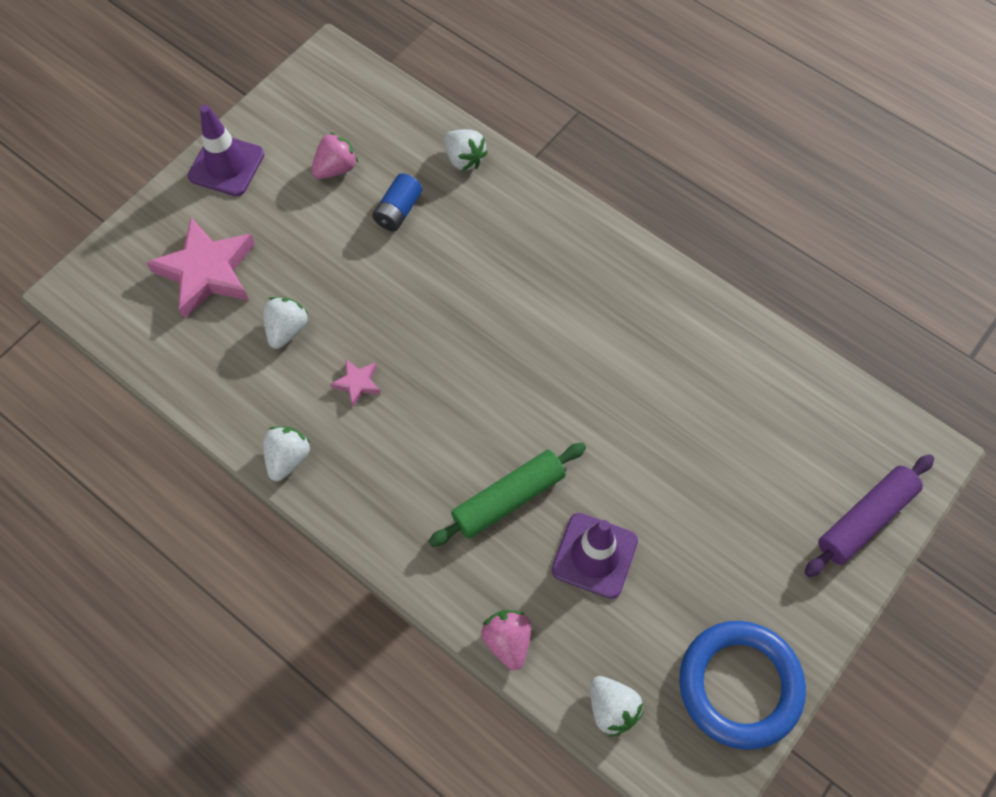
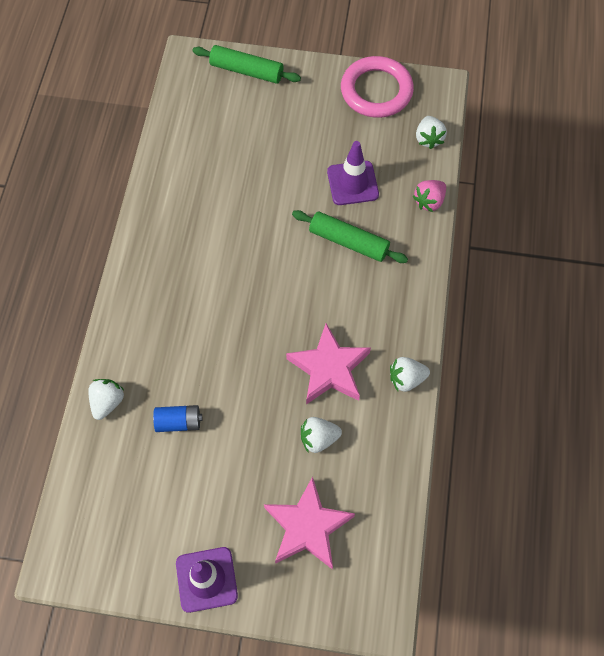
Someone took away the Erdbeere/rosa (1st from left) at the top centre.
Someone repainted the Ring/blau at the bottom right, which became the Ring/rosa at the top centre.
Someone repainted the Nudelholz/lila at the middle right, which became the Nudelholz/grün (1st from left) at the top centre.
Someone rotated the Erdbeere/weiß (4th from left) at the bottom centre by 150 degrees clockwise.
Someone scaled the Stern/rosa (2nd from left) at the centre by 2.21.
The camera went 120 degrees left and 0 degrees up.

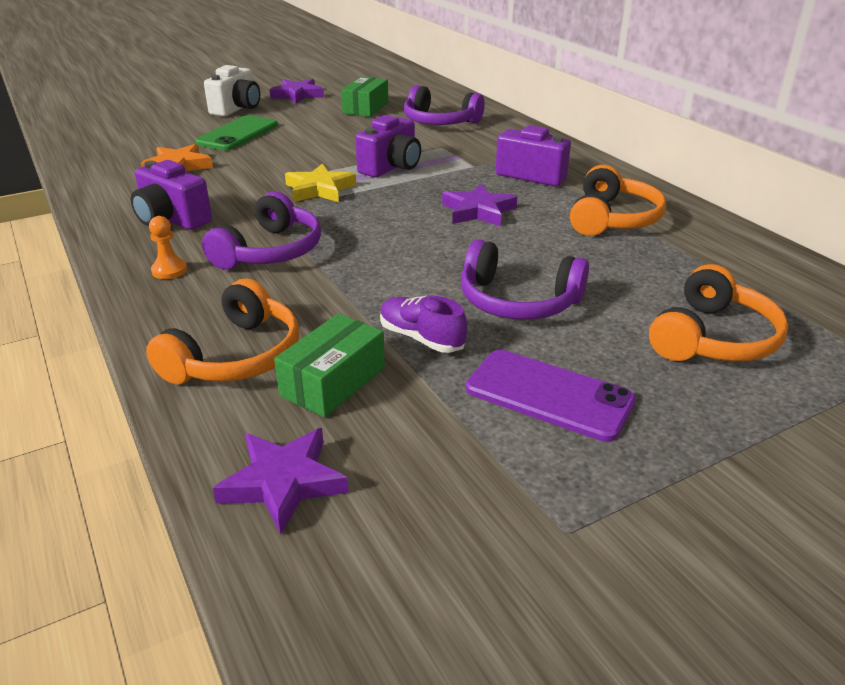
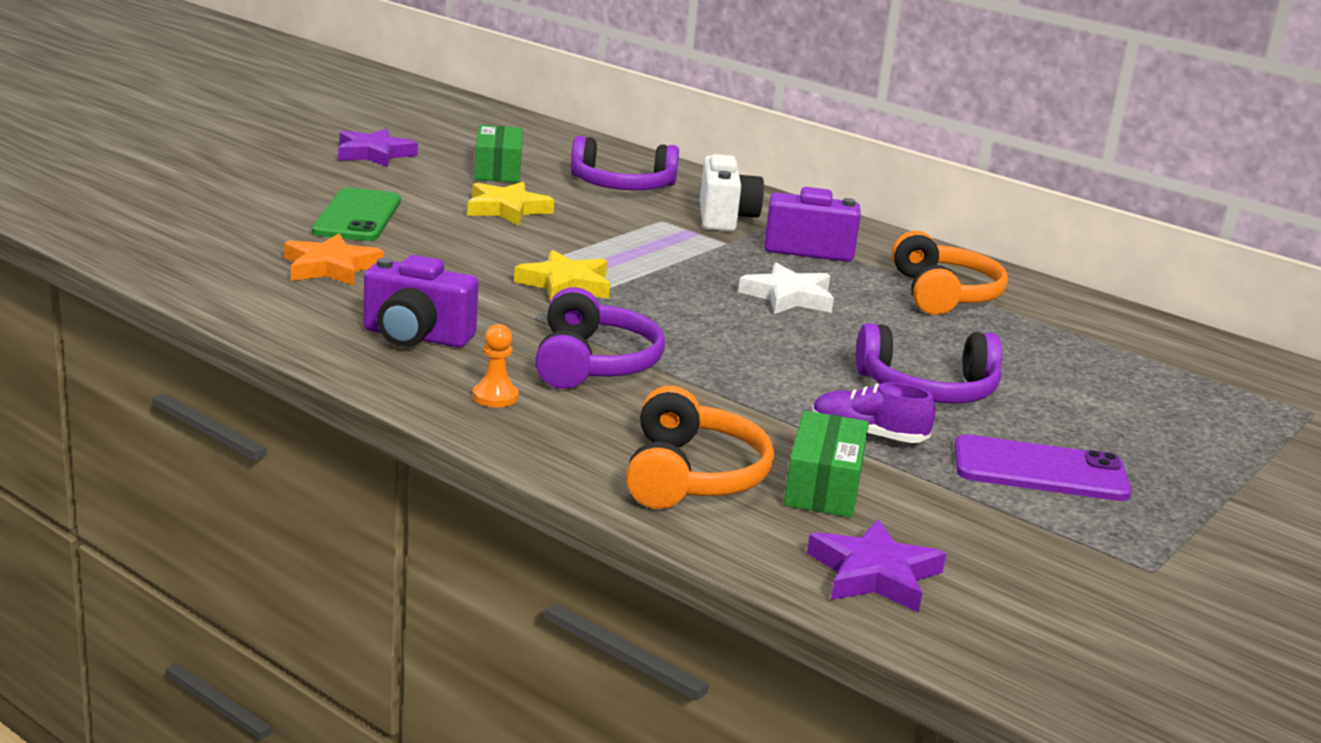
Someone took away the Kamera/lila (2nd from left) at the top centre.
Someone took away the Kopfhörer/orange (3rd from left) at the middle right.
Someone put down the Stern/gelb (1st from left) at the top centre.
Someone carried the Kamera/weiß from the top left to the top centre.
Someone repainted the Stern/lila (3rd from left) at the top centre, which became the Stern/weiß at the centre.
The camera went 25 degrees left and 10 degrees down.

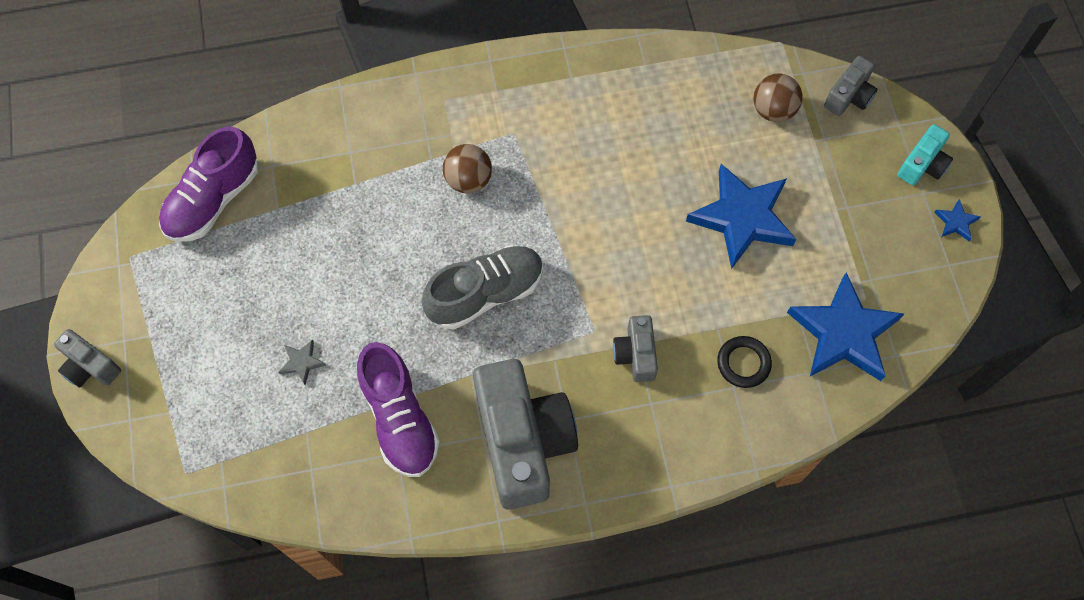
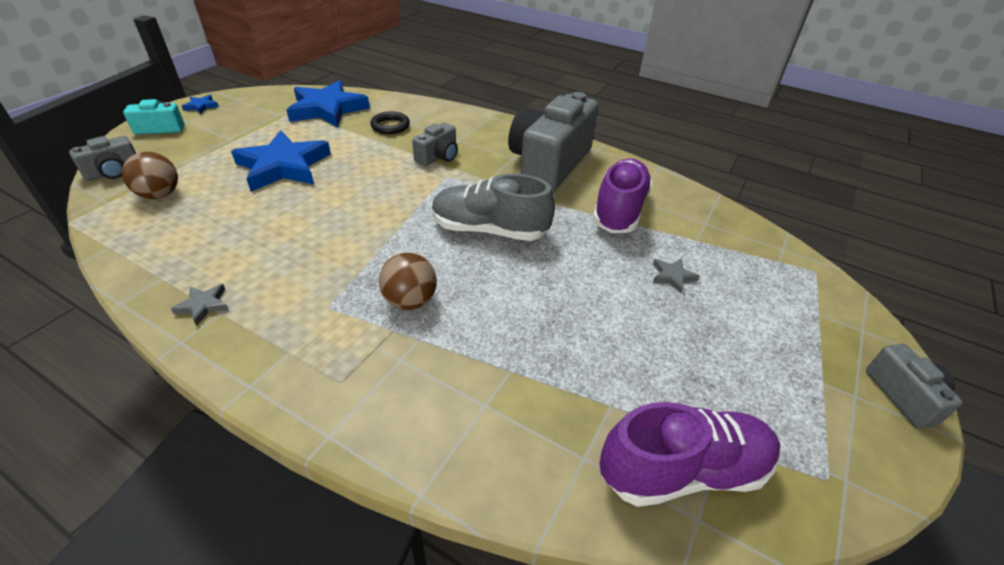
Someone put down the Stern/grau (1st from left) at the middle left.
Someone rotated the Kamera/grau (4th from left in the first image) at the top right by 150 degrees clockwise.
The camera went 140 degrees left and 25 degrees down.

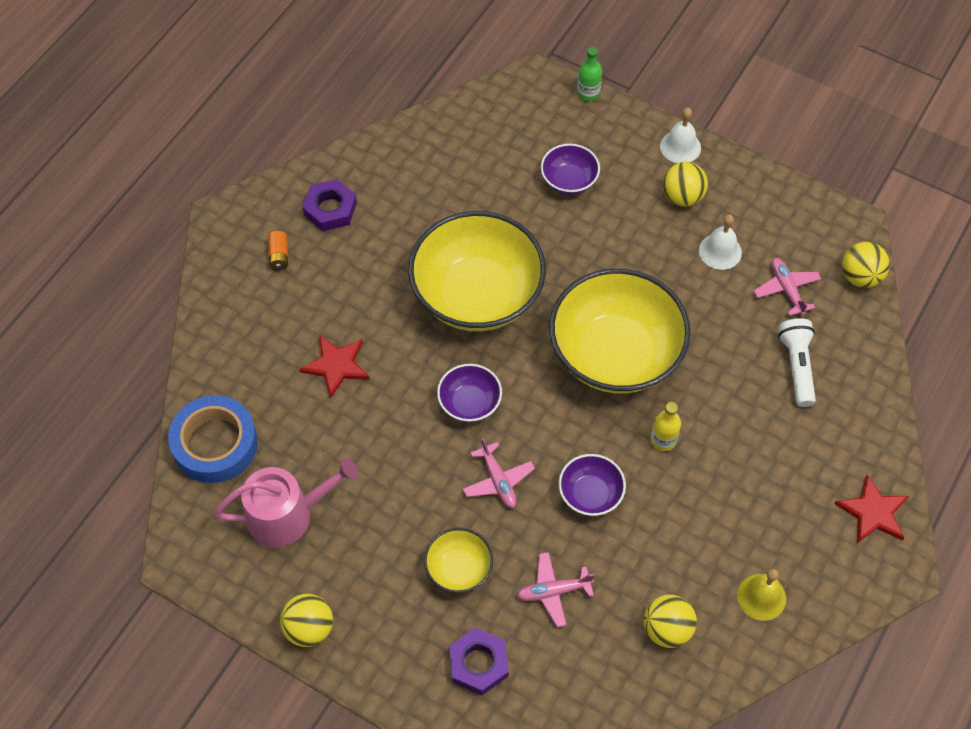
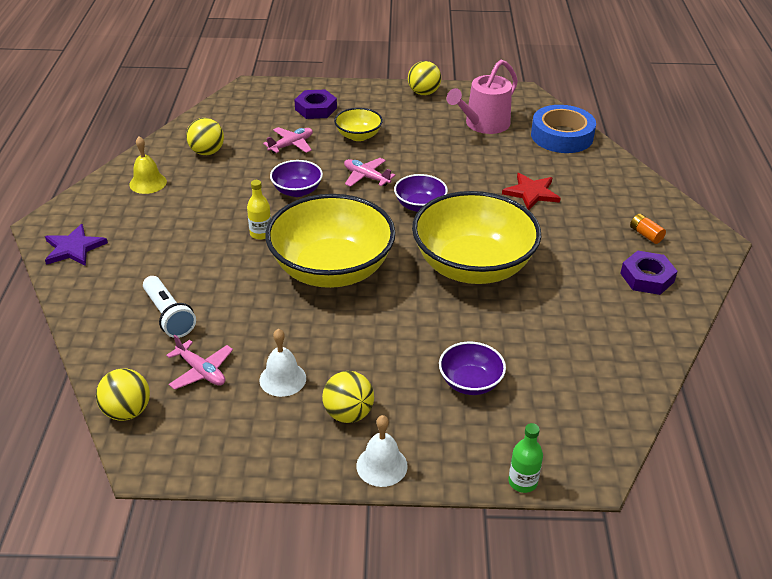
Someone repainted the Stern/rot (2nd from left) at the bottom right, which became the Stern/lila at the middle left.
The camera went 150 degrees right and 20 degrees down.

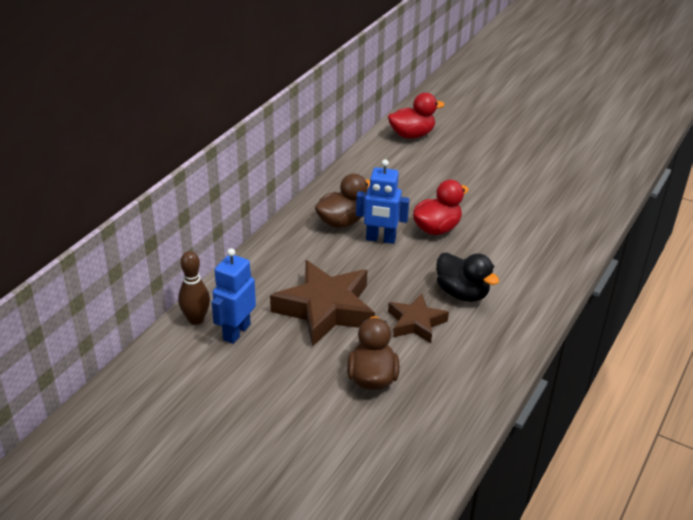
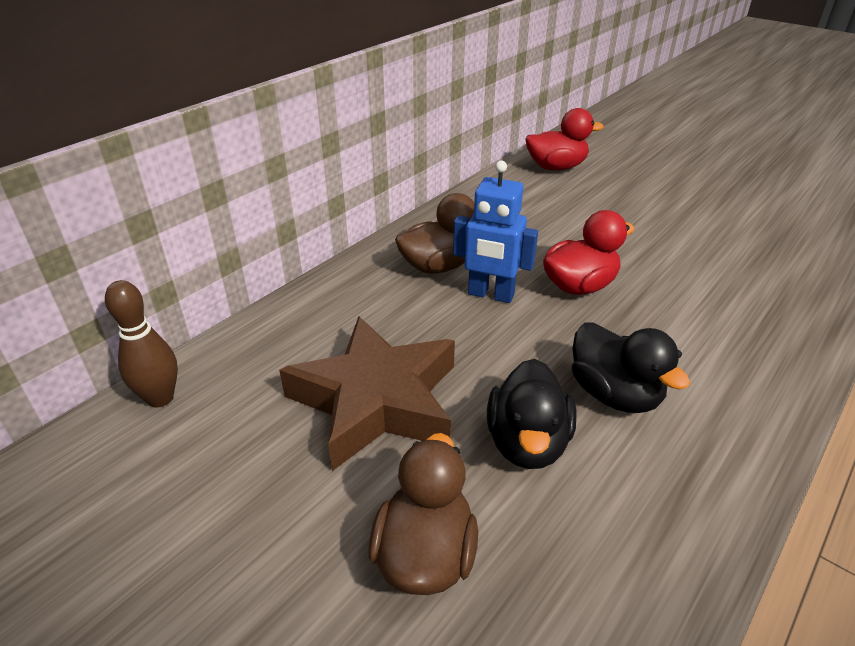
Someone took away the Roboter/blau (1st from left) at the centre.
Someone swapped the Stern/braun (2nd from left) at the centre for the Ente/schwarz (1st from left) at the centre.
The camera went 10 degrees right and 0 degrees up.

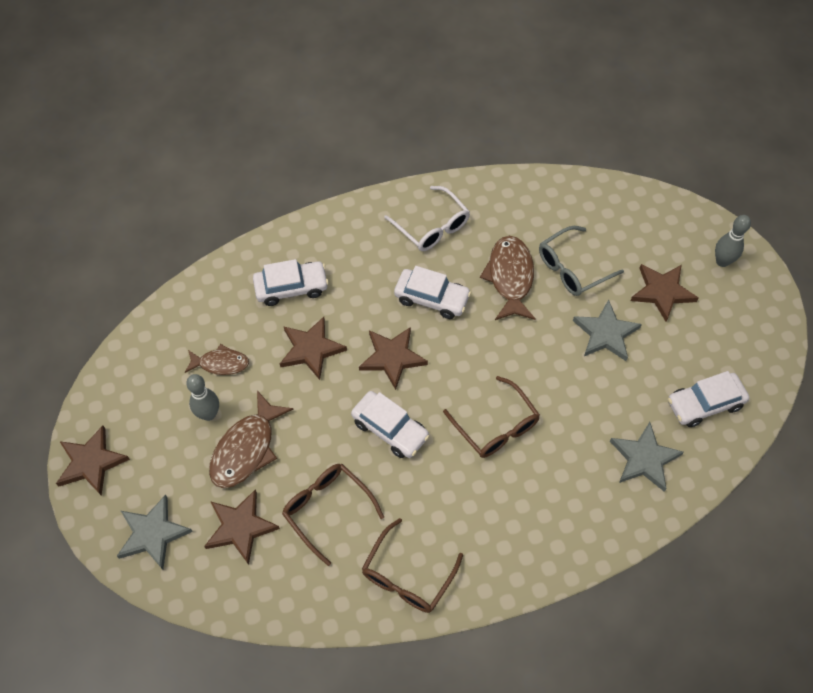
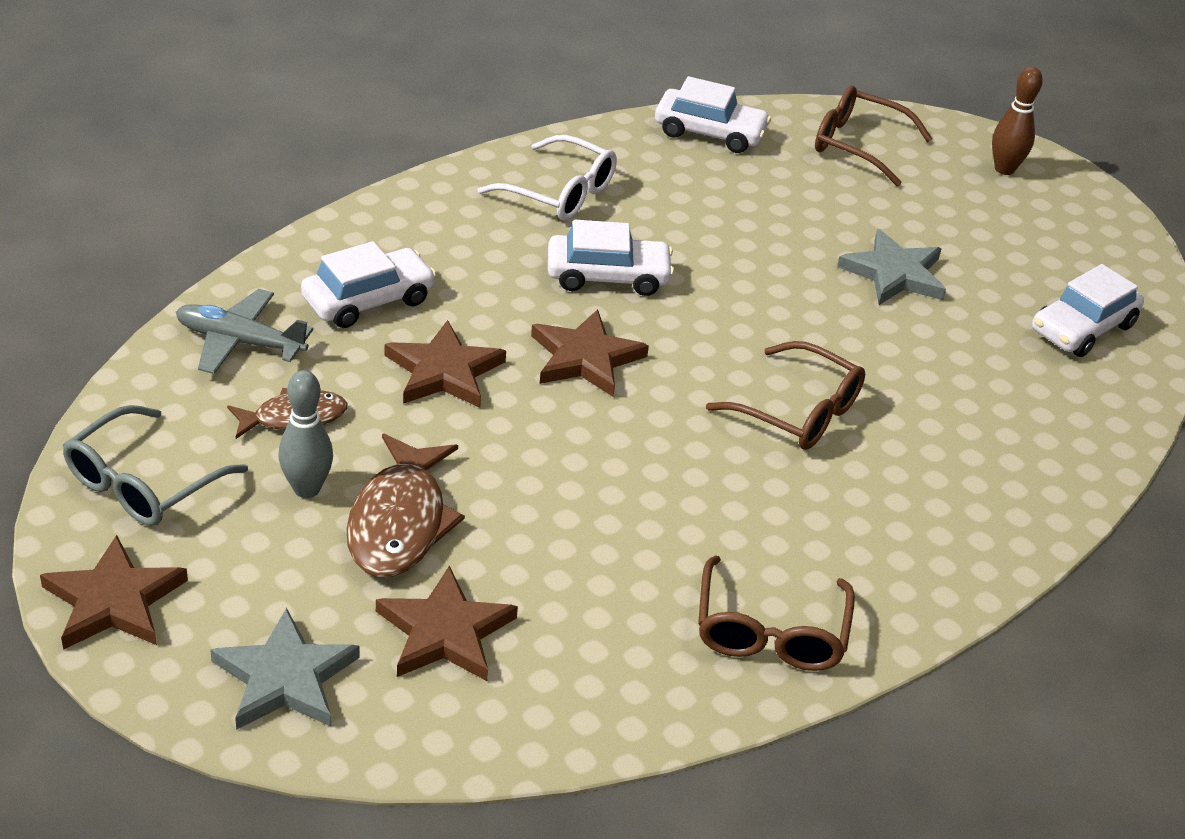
Someone took away the Fisch/braun (3rd from left) at the centre.
Someone took away the Stern/grau (3rd from left) at the middle right.
Someone took away the Stern/braun (5th from left) at the middle right.
Someone put down the Flugzeug/grau at the middle left.
Someone carried the Brille/braun (1st from left in the first image) from the bottom centre to the top right.
Someone carried the Auto/weiß (2nd from left in the first image) from the centre to the top centre.
Someone carried the Brille/grau from the middle right to the middle left.
Someone repainted the Bowlingkegel/grau (2nd from left) at the middle right, which became the Bowlingkegel/braun at the top right.
The camera went 25 degrees left and 20 degrees down.

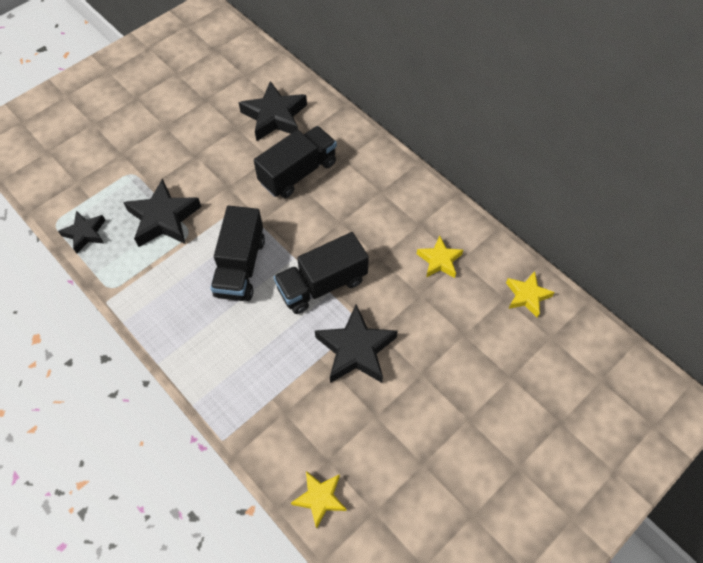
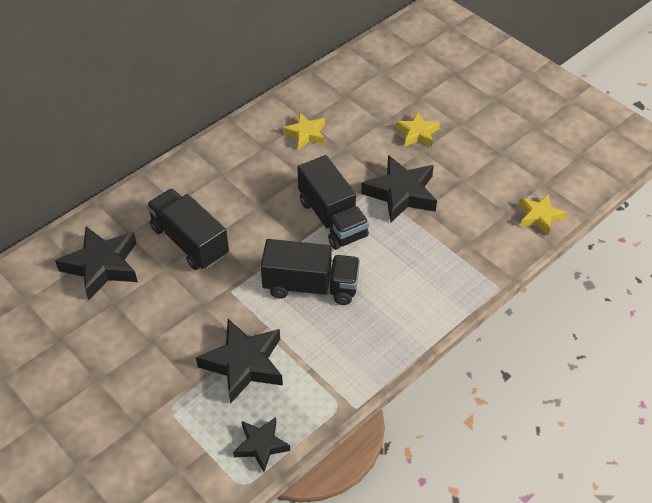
Someone carried the Stern/gelb (3rd from left in the first image) from the middle right to the top centre.
The camera went 90 degrees left and 10 degrees down.

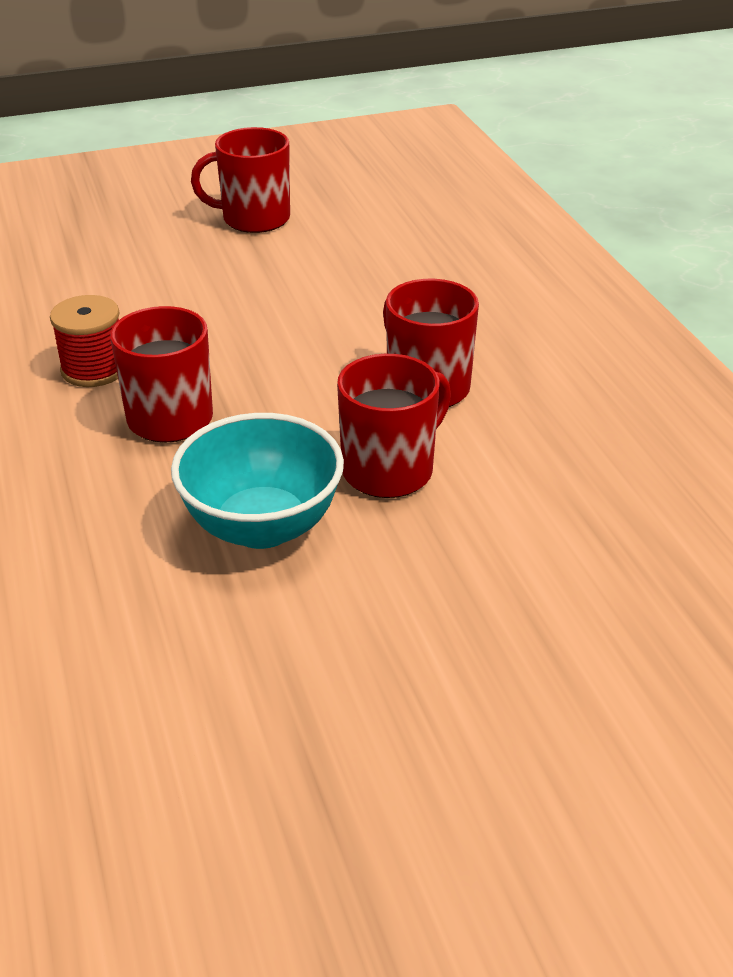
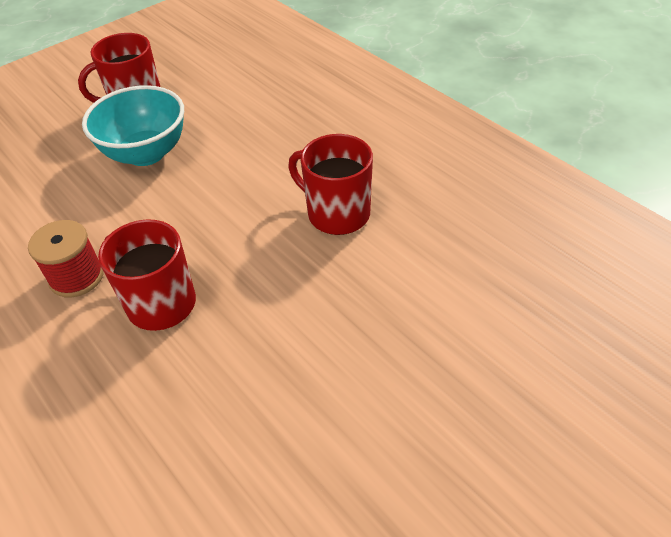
Someone took away the Tasse/rot (3rd from left) at the centre.
Someone carried the Schüssel/türkis from the centre to the top left.
The camera went 20 degrees left and 10 degrees up.

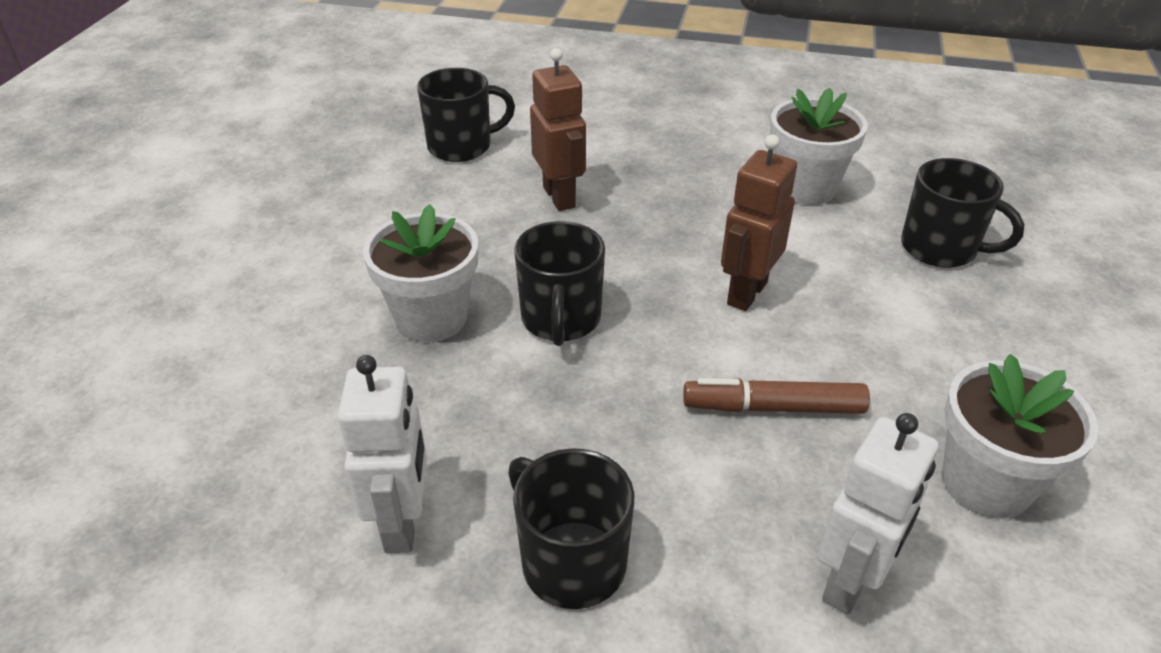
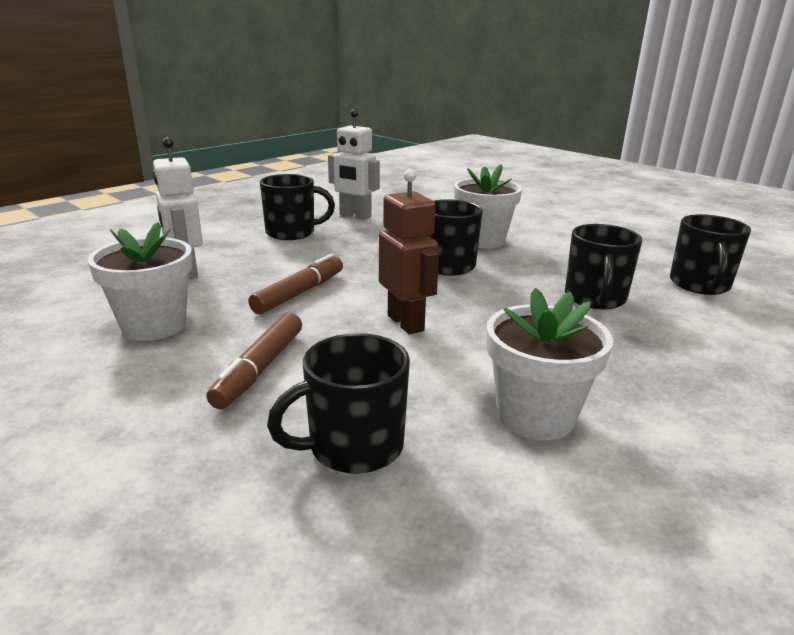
Someone put down the Filzstift/braun (1st from left) at the middle left.
Someone swapped the Roboter/braun (1st from left) at the top centre for the Tasse/schwarz (4th from left) at the middle right.
The camera went 120 degrees right and 15 degrees down.

